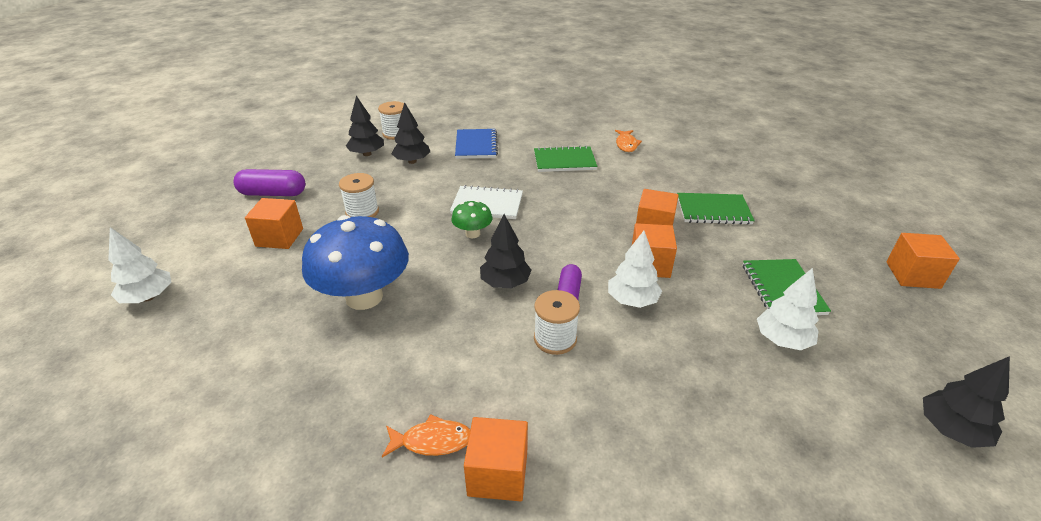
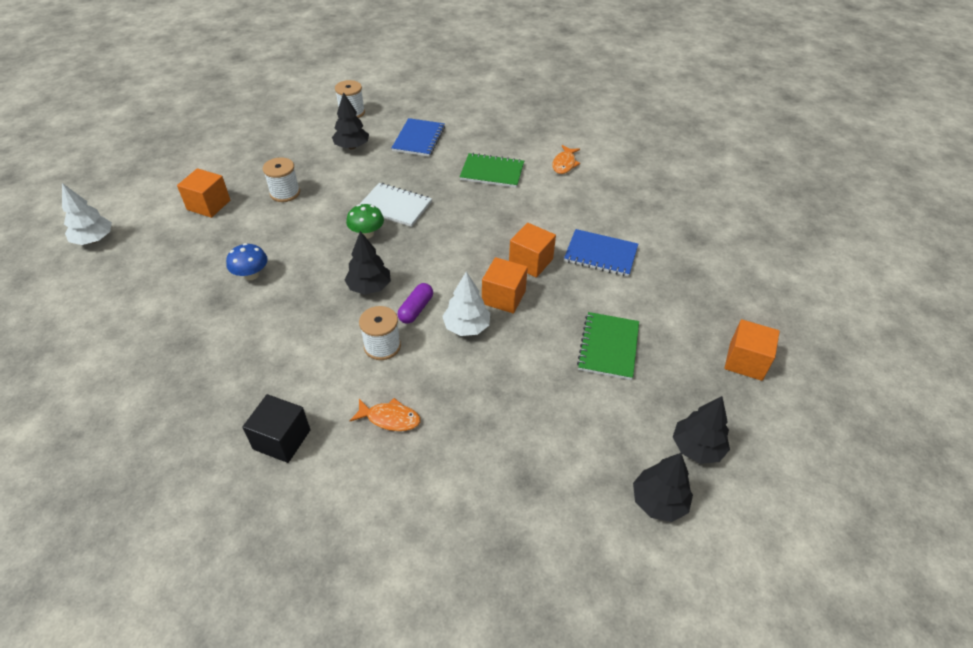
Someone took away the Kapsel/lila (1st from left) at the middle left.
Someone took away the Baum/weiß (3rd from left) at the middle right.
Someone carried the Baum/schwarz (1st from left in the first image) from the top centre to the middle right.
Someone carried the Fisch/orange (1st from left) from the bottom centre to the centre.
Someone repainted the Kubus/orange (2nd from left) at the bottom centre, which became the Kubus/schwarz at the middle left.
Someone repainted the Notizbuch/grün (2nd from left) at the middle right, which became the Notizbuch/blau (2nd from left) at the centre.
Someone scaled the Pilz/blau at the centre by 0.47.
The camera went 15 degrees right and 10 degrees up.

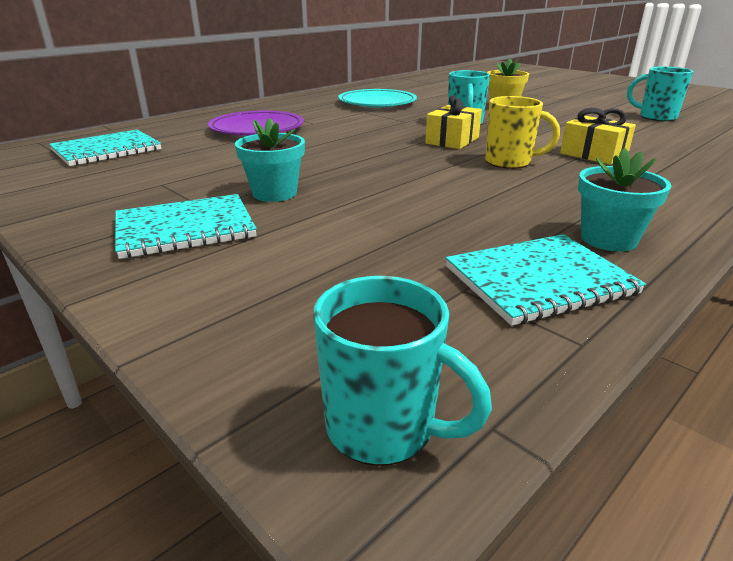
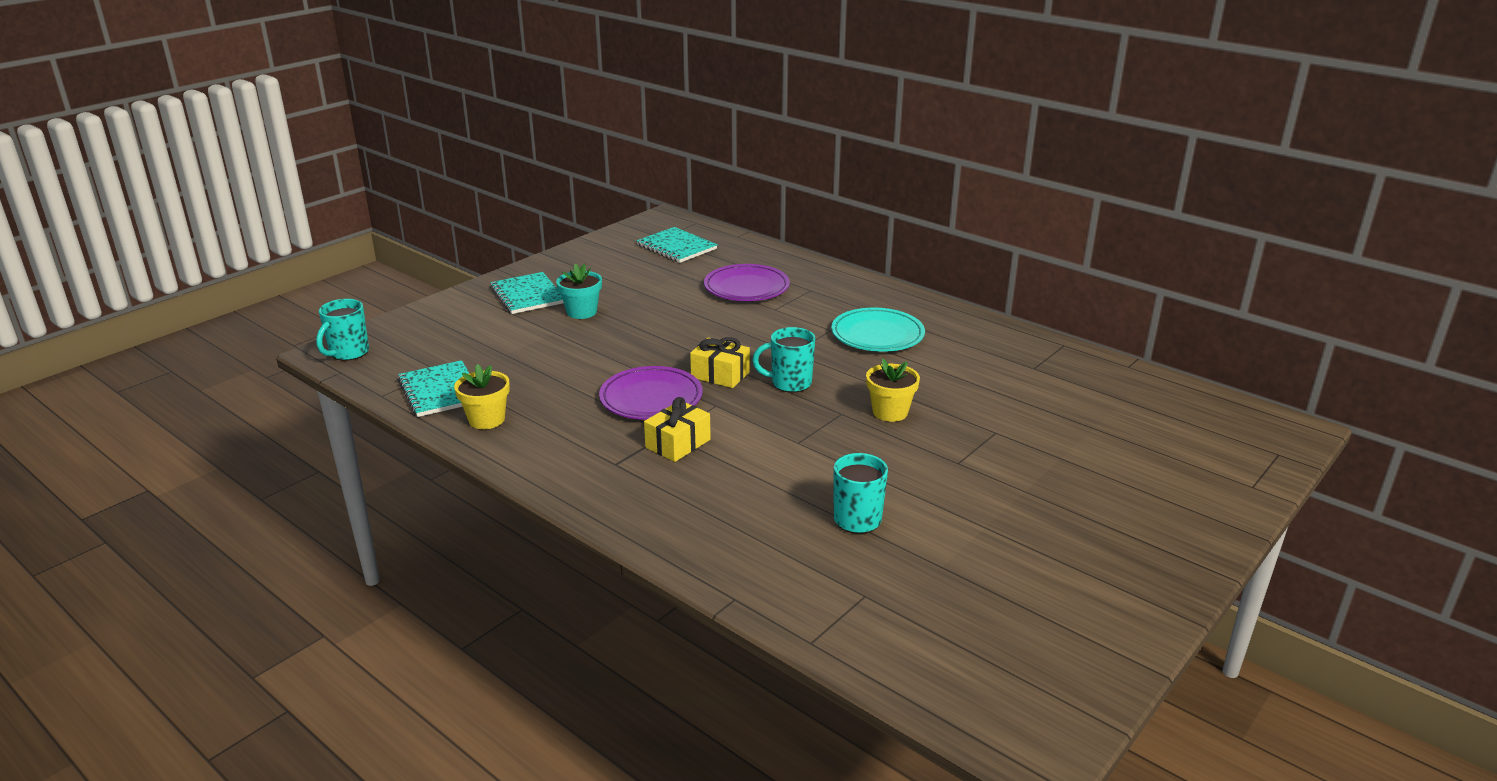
Someone swapped the Tasse/gelb at the top right for the Teller/lila (1st from left) at the centre.
Someone repainted the Blumentopf/türkis (2nd from left) at the middle right, which became the Blumentopf/gelb (1st from left) at the middle left.
The camera went 85 degrees right and 0 degrees up.

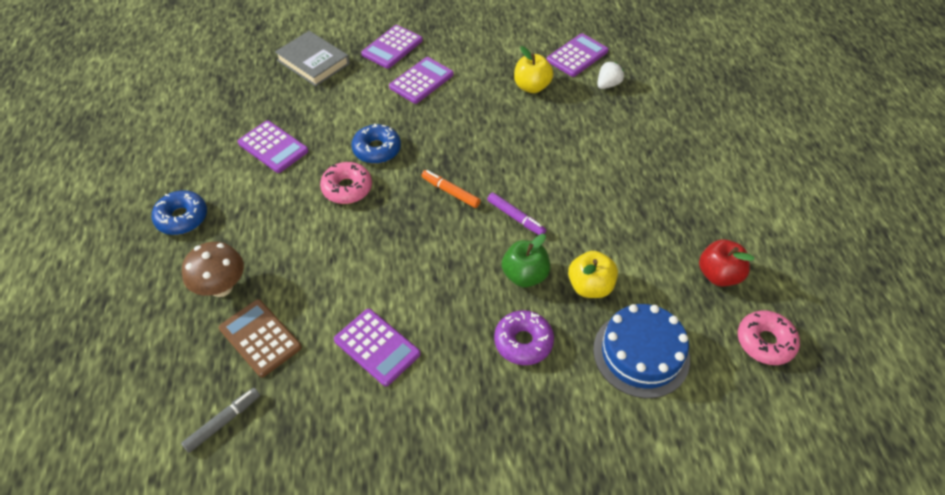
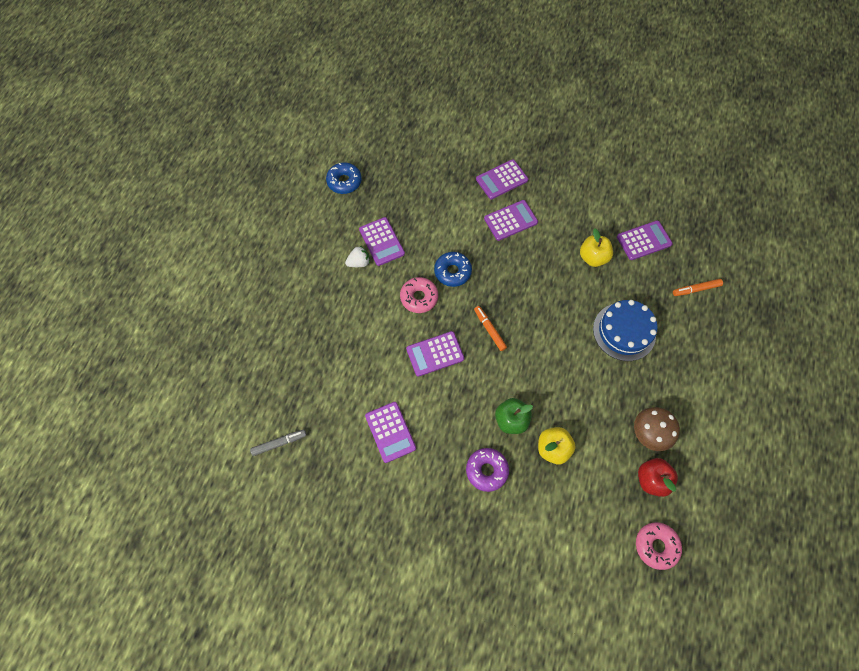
Someone took away the Taschenrechner/braun at the bottom left.
Someone took away the Buch/grau at the top left.
Someone took away the Filzstift/lila at the centre.
Someone put down the Taschenrechner/lila (3rd from left) at the centre.
Someone put down the Filzstift/orange (2nd from left) at the middle right.
Someone carried the Donut/blau (1st from left) from the middle left to the top centre.
Someone carried the Pilz/braun from the middle left to the middle right.
Someone carried the Kuchen/blau from the bottom right to the middle right.
Someone carried the Erdbeere/weiß from the top centre to the centre.
The camera went 25 degrees right and 15 degrees up.

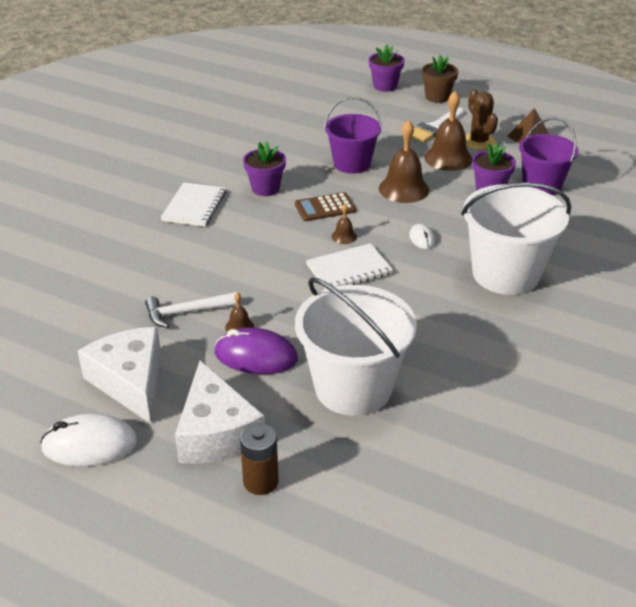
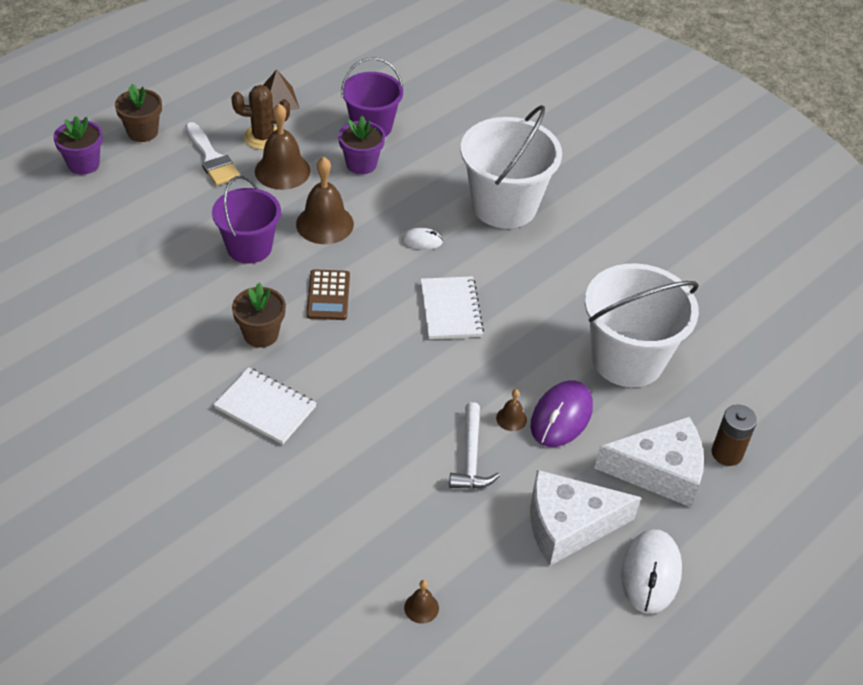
Someone carried the Glocke/braun (2nd from left in the first image) from the centre to the bottom centre.
Someone repainted the Blumentopf/lila (1st from left) at the top centre, which became the Blumentopf/braun (2nd from left) at the middle left.
The camera went 75 degrees left and 10 degrees up.

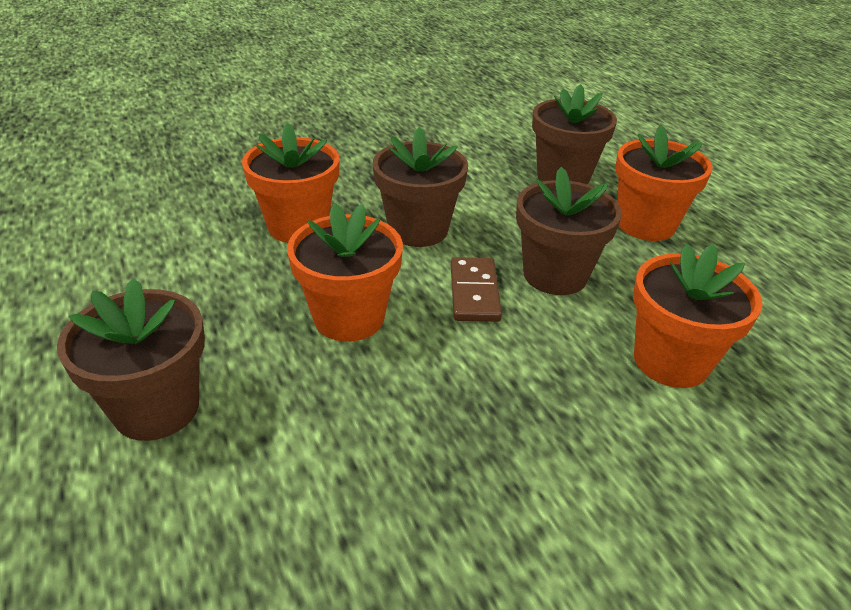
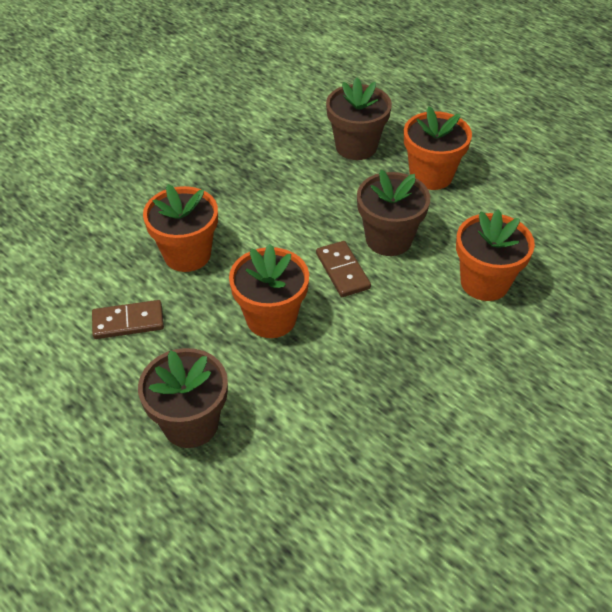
Someone took away the Blumentopf/braun (2nd from left) at the top centre.
Someone put down the Dominostein/braun (1st from left) at the middle left.
The camera went 20 degrees left and 10 degrees up.

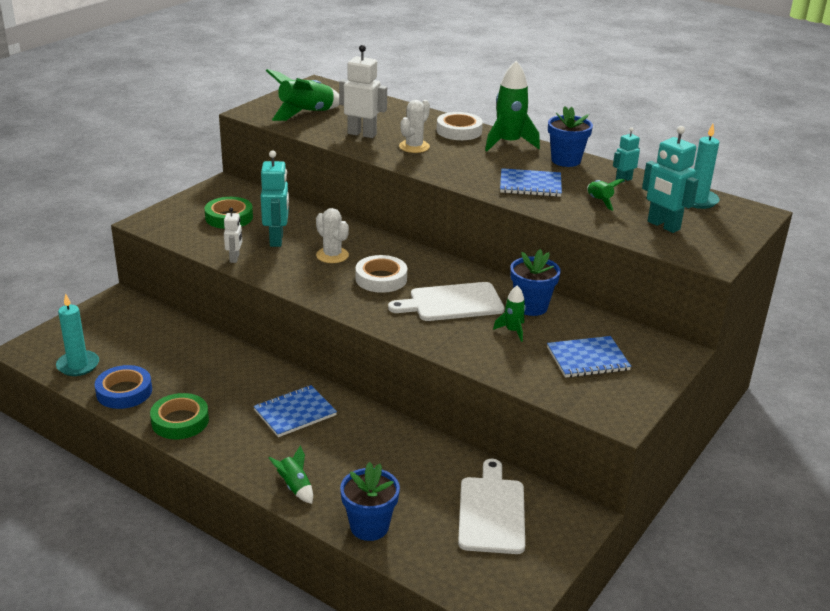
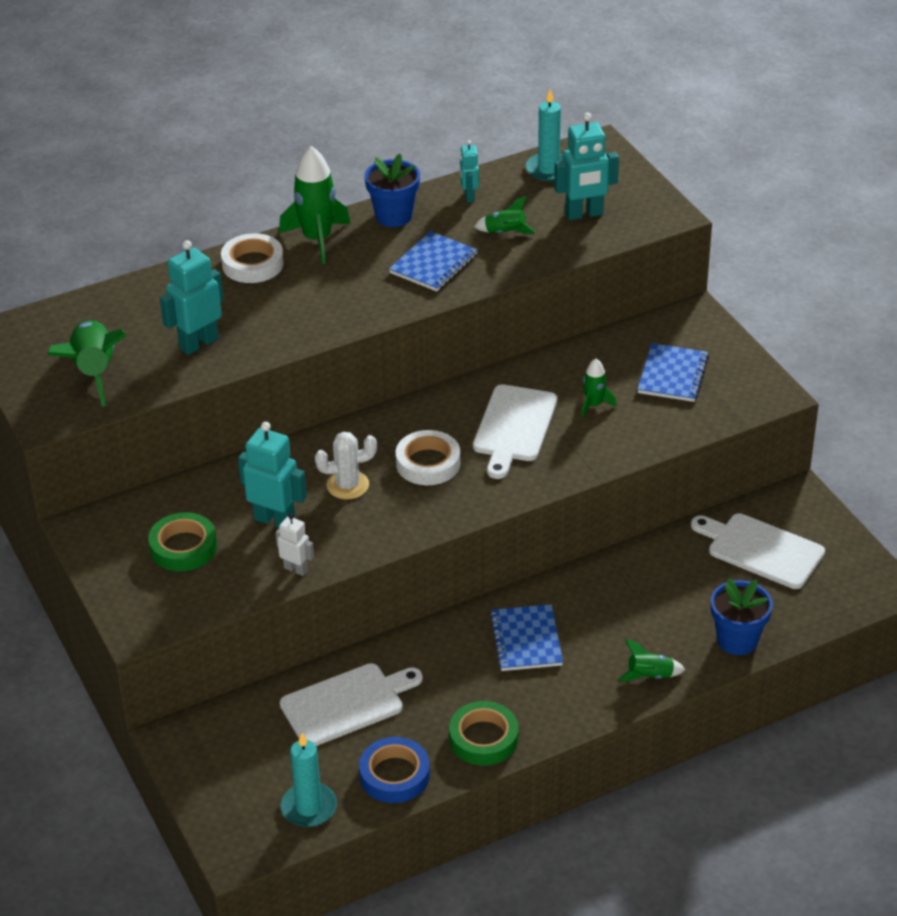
Someone took away the Kaktus/weiß (2nd from left) at the top centre.
Someone took away the Blumentopf/blau (2nd from left) at the centre.
Someone put down the Schneidebrett/weiß (1st from left) at the bottom centre.
Someone repainted the Roboter/weiß (2nd from left) at the top centre, which became the Roboter/türkis (1st from left) at the top left.
The camera went 60 degrees left and 10 degrees up.

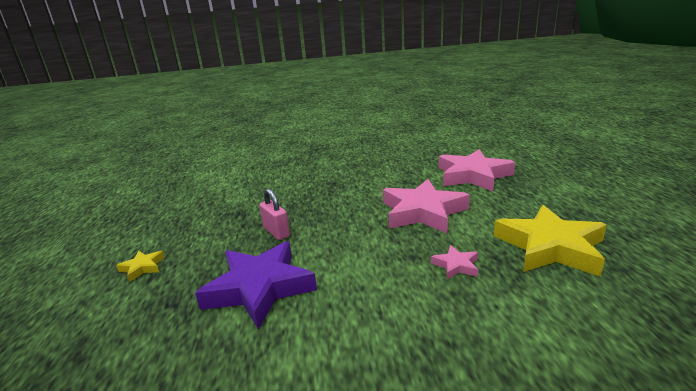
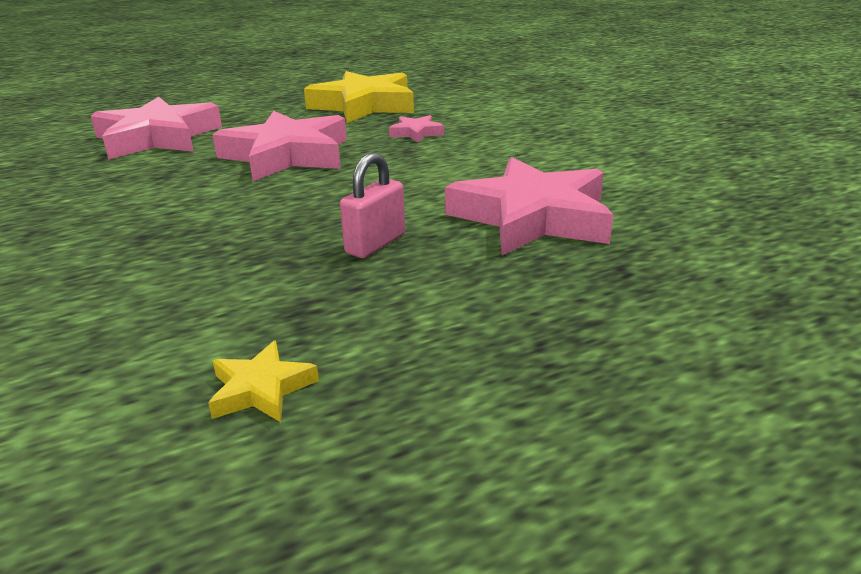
Someone carried the Stern/gelb (1st from left) from the bottom left to the middle left.
Someone repainted the Stern/lila at the bottom centre, which became the Stern/rosa (4th from left) at the centre.
The camera went 110 degrees left and 5 degrees up.

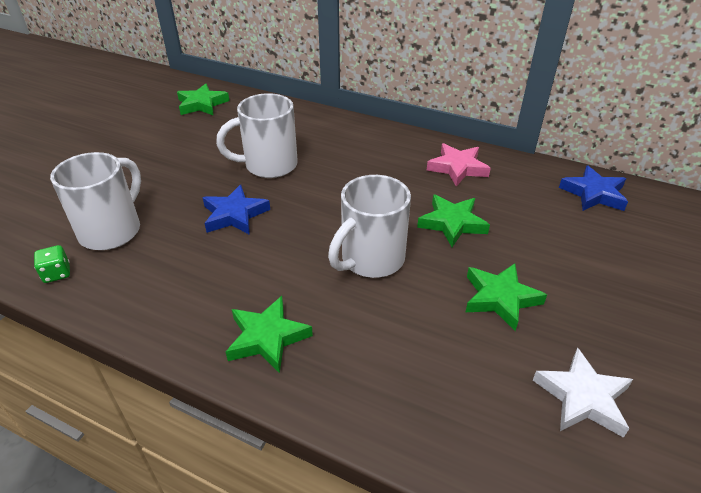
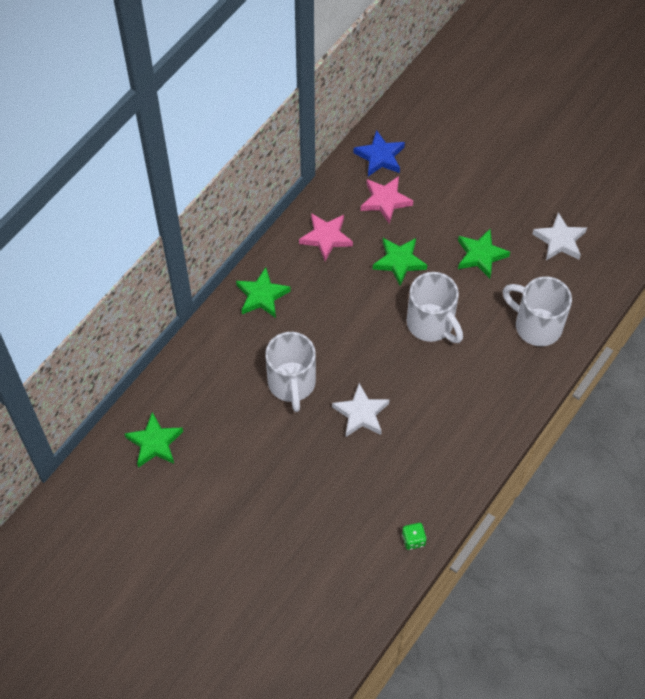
Someone put down the Stern/rosa (2nd from left) at the top centre.
Someone carried the Tasse/weiß (1st from left in the first image) from the middle left to the middle right.
Someone carried the Stern/grün (2nd from left) from the bottom centre to the centre.
Someone repainted the Stern/blau (1st from left) at the centre, which became the Stern/weiß (1st from left) at the centre.
The camera went 80 degrees left and 20 degrees up.

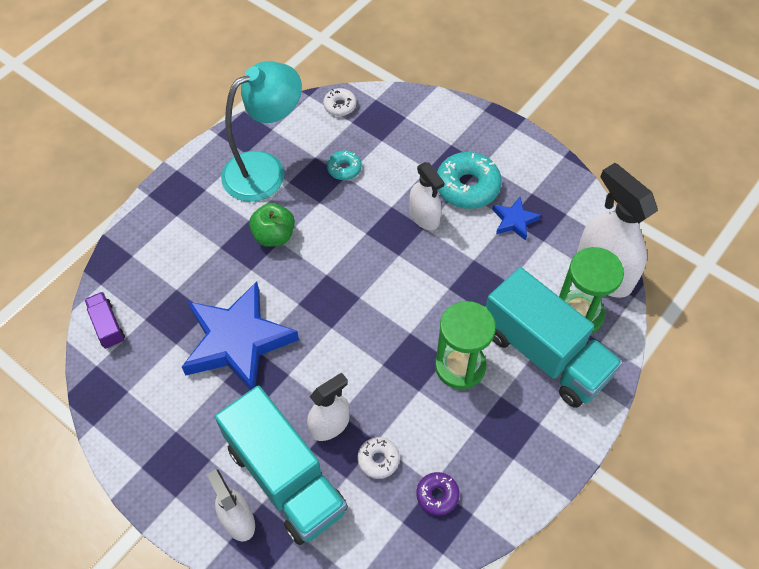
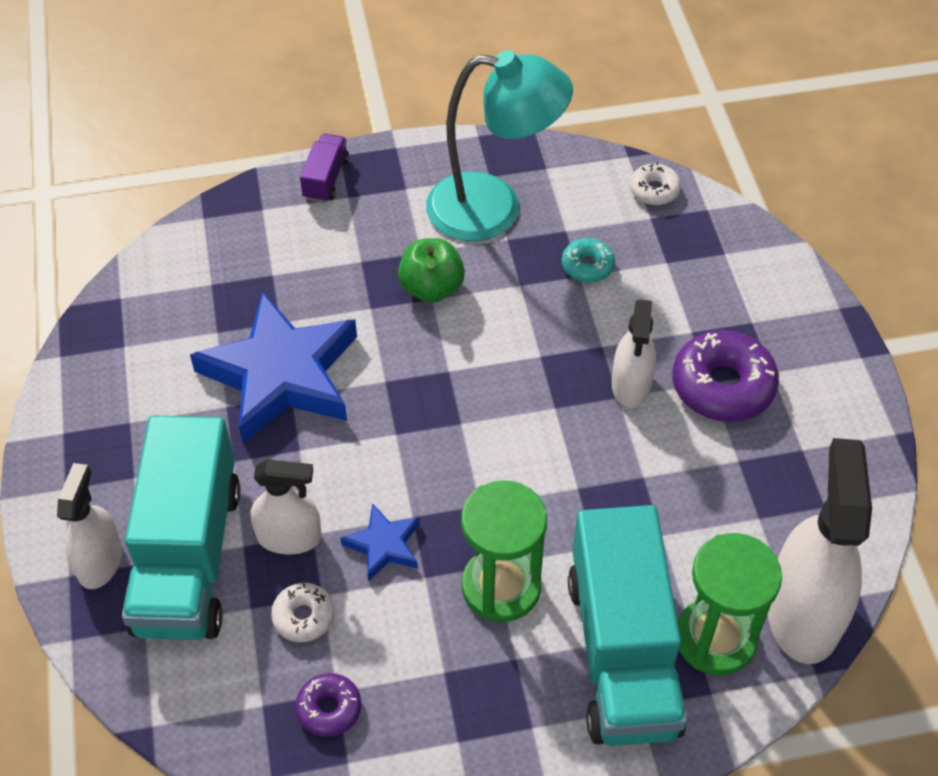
Someone carried the Lastwagen/lila from the middle left to the top centre.
Someone carried the Stern/blau (2nd from left) from the middle right to the bottom centre.
Someone repainted the Donut/türkis (2nd from left) at the top centre, which became the Donut/lila (2nd from left) at the middle right.
The camera went 40 degrees right and 5 degrees down.

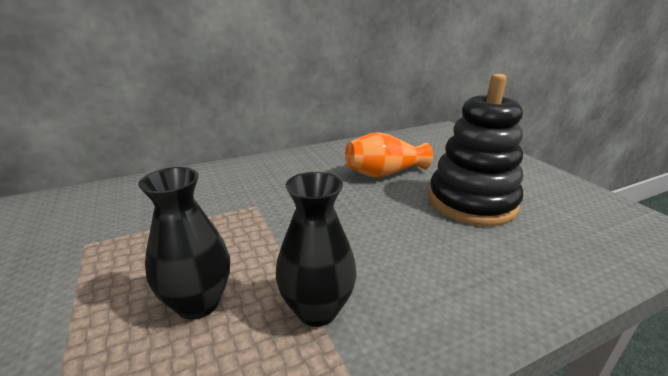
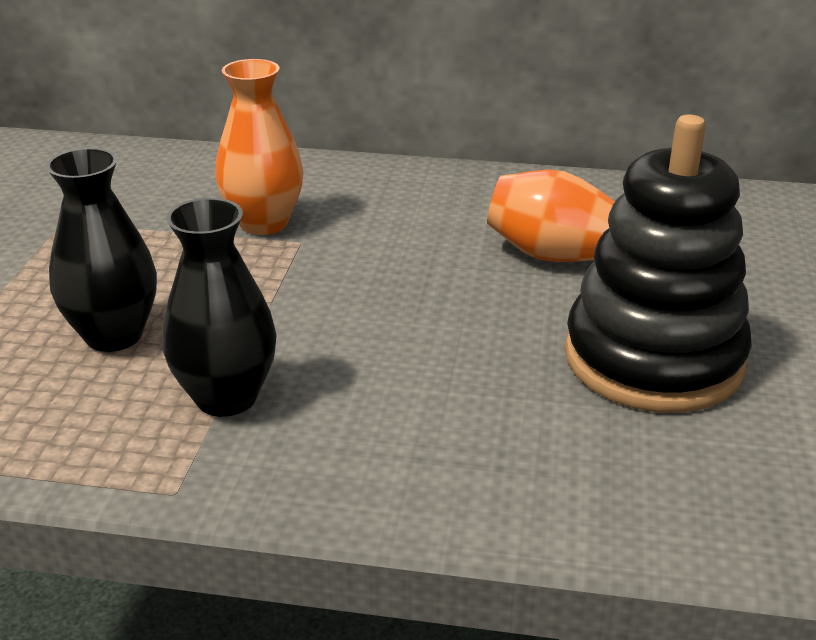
Someone put down the Vase/orange (1st from left) at the top left.
The camera went 35 degrees right and 5 degrees up.

